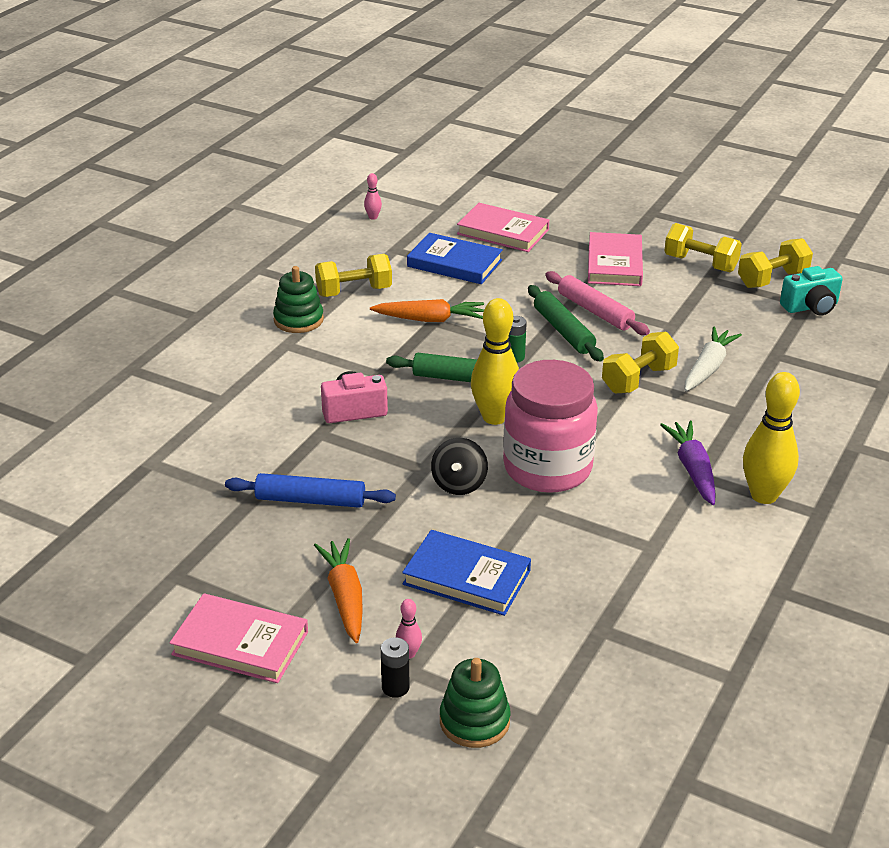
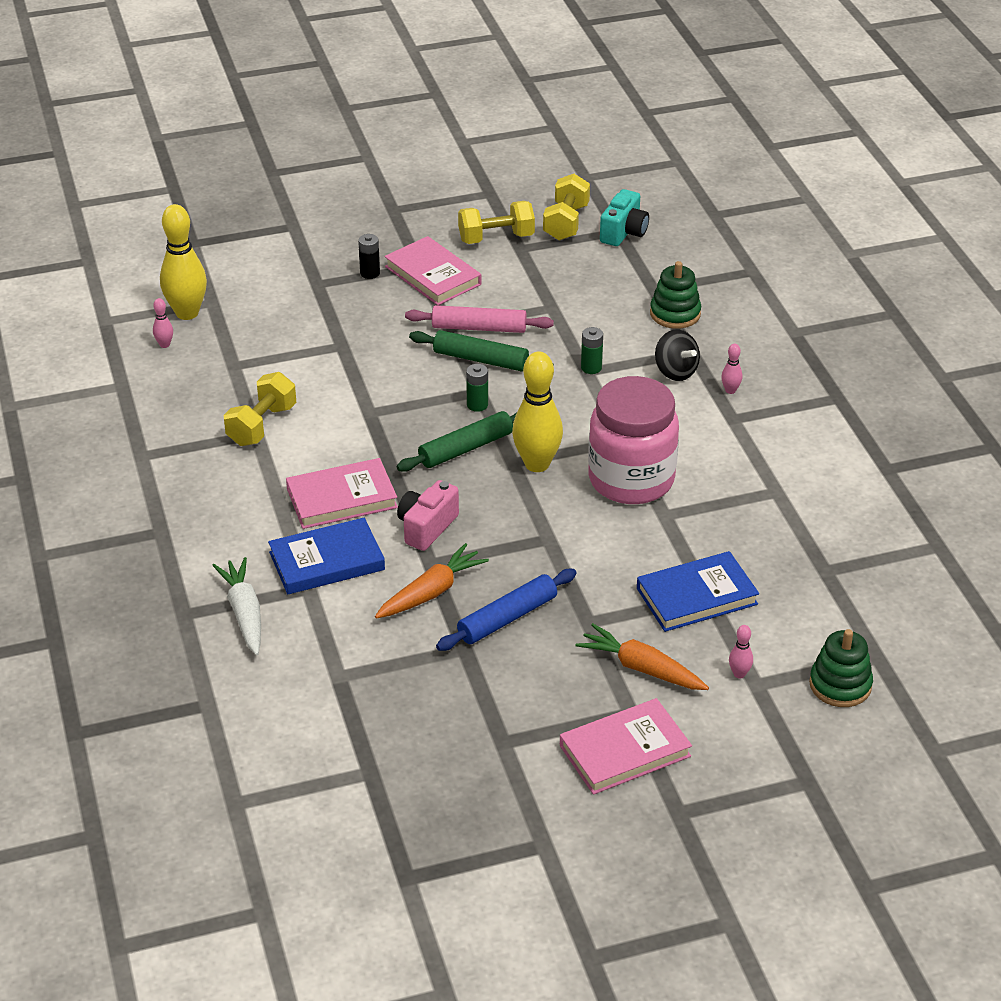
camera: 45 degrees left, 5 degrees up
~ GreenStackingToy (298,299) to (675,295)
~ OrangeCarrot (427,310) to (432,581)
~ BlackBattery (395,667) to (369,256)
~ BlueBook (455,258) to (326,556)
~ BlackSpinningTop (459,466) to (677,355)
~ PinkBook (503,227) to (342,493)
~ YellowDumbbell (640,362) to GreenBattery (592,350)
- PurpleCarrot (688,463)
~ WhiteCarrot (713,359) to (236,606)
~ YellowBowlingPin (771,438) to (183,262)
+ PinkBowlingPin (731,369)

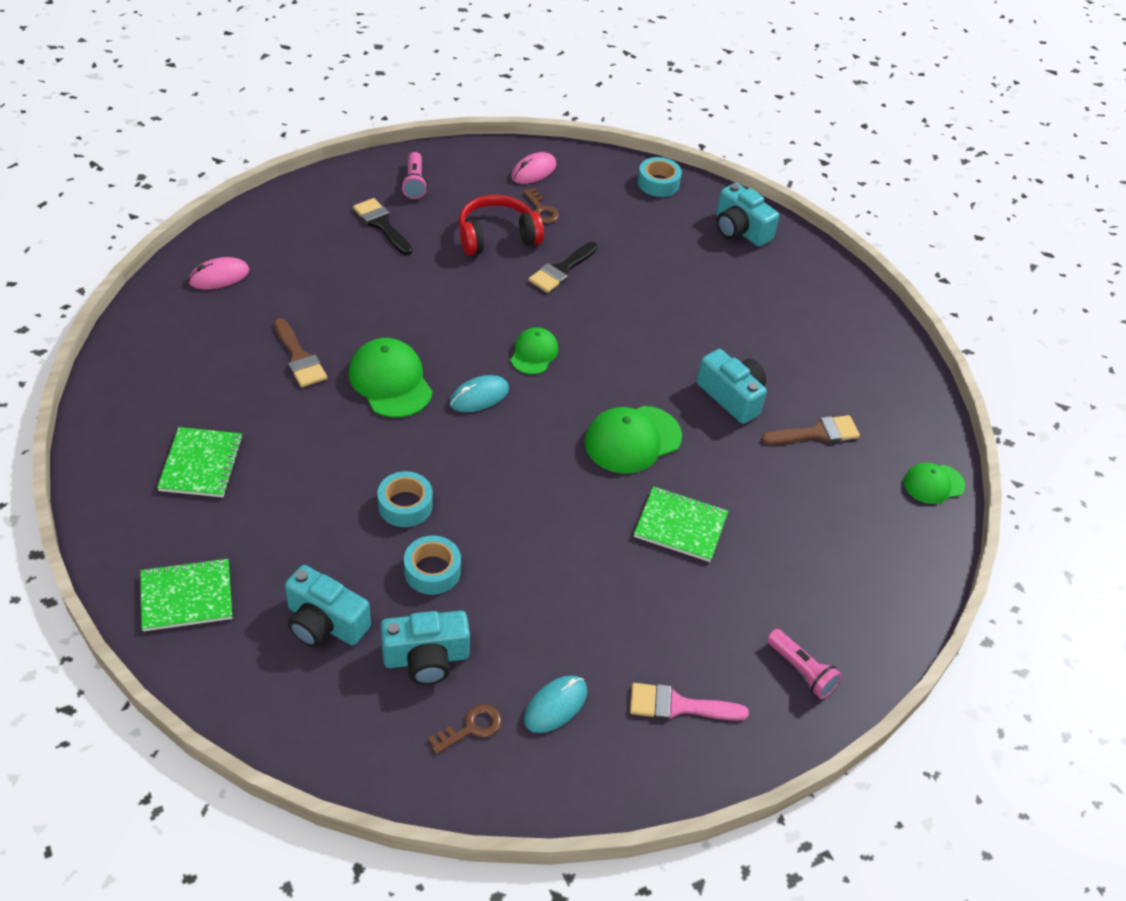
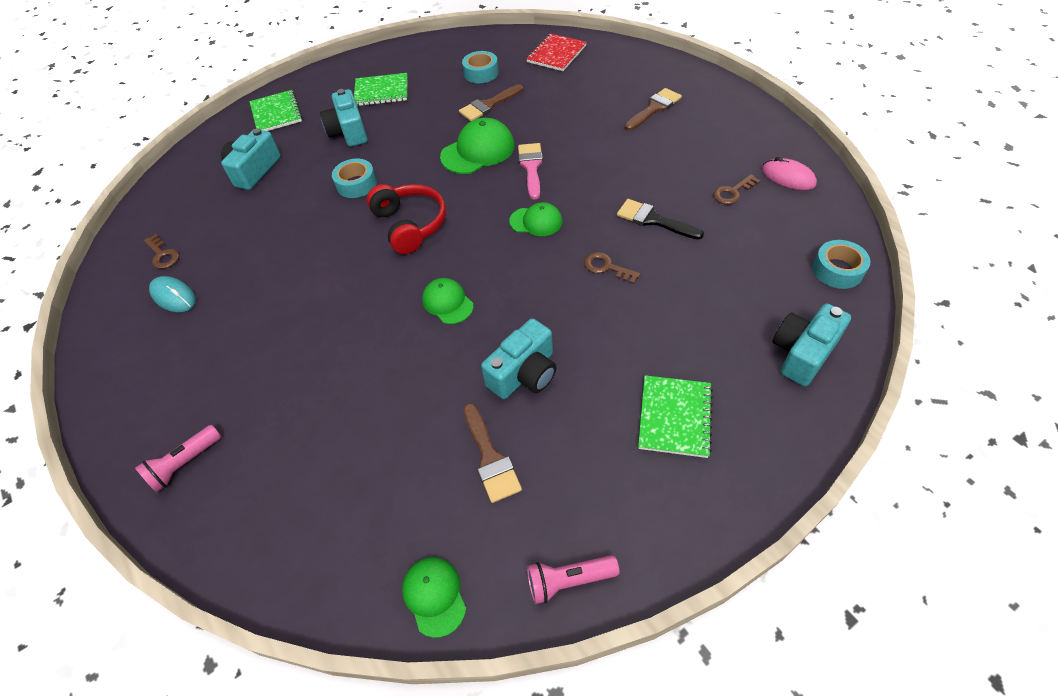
camera: 90 degrees right, 5 degrees up
~ PinkMouse (218,273) to RedNotebook (556,52)
~ BlackBrush (382,226) to BrownBrush (653,109)
~ TurquoiseCamera (425,648) to (344,118)
~ PinkFlashlight (414,175) to (573,579)
~ TurquoiseTape (432,565) to (480,67)
- TurquoiseMouse (479,393)
~ RedHeadphones (501,225) to (406,219)
~ GreenCap (633,440) = (448,301) x0.61
~ PinkBrush (689,702) to (530,171)
~ GreenNotebook (681,524) to (675,416)
+ BrownKey (612,268)

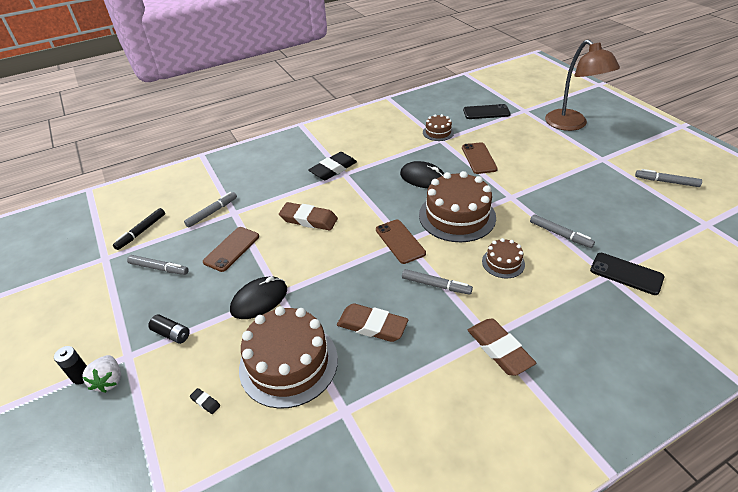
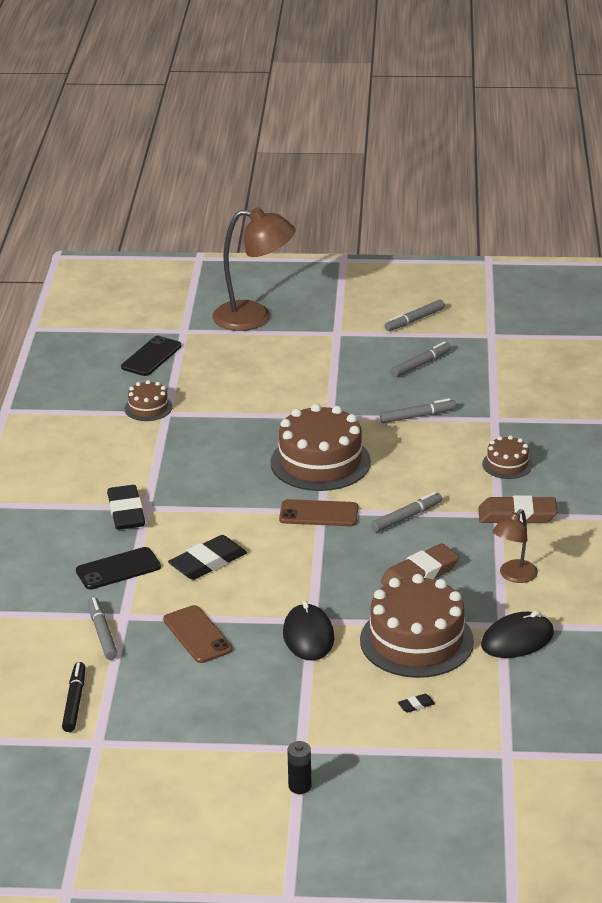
camera: 60 degrees left, 10 degrees down
- WhiteStrawberry (101,374)
~ BlackMarker (139,229) = (73,697) 150 degrees counterclockwise
~ GreyMarker (158,265) to (421,359)
- BlackBattery (169,329)
~ BrownEraser (308,216) to BlackEraser (207,557)
~ BlackMouse (422,174) to (517,634)
- BrownPhone (480,158)
~ BrownCake (503,258) to (507,457)
~ BlackPhone (627,274) to (118,568)
+ BrownLamp (515,546)

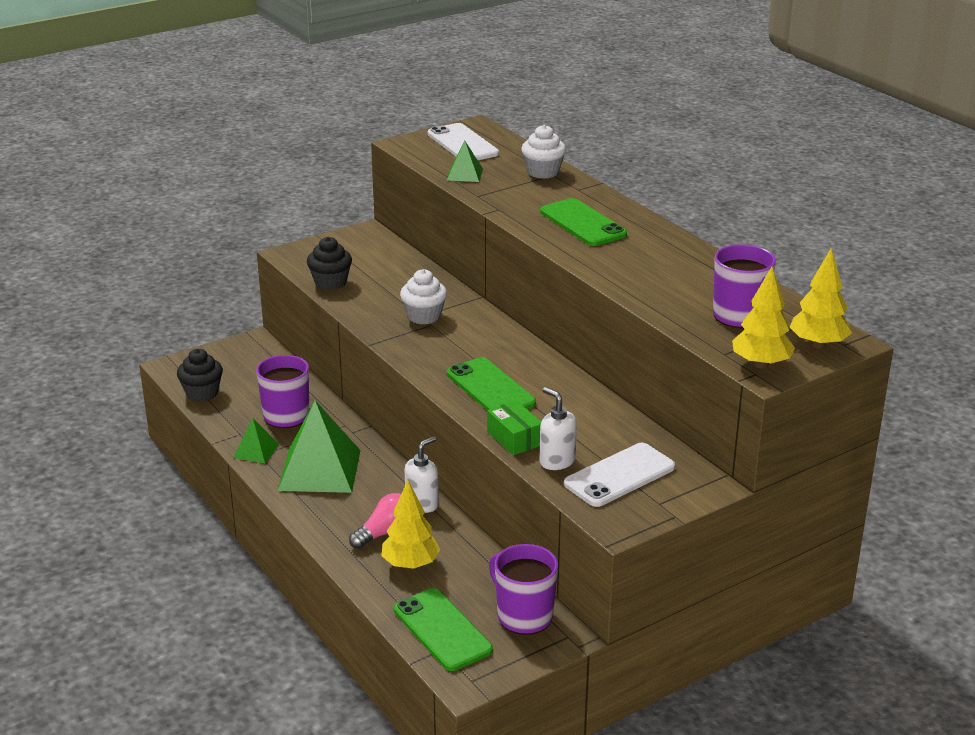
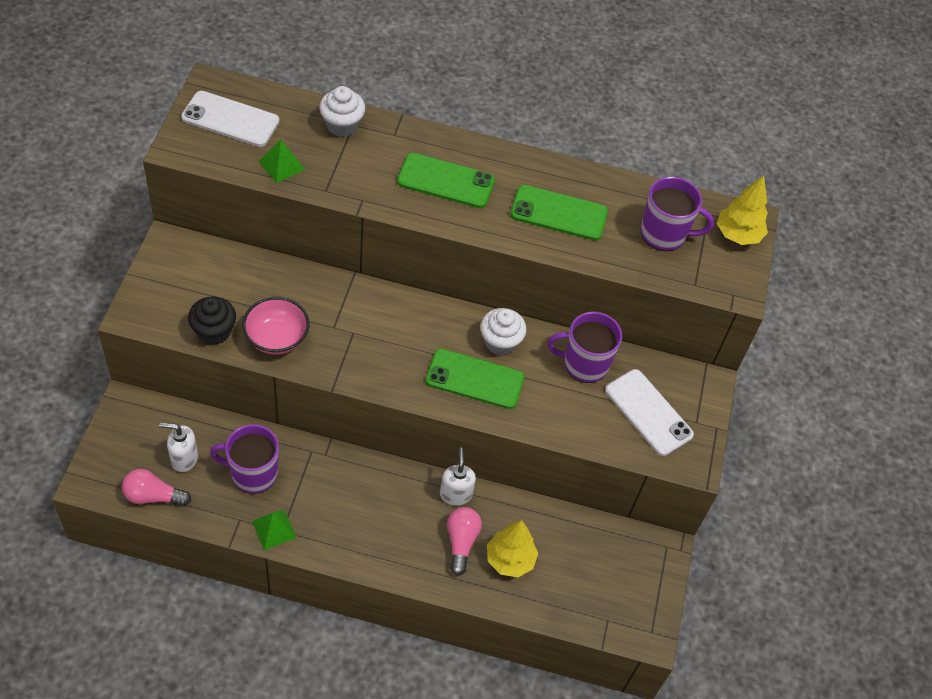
camera: 50 degrees left, 25 degrees up
~ BlackCupcake (200,375) to PinkLightBulb (156,487)
- GreenPyramid (319,447)
~ GreenPhone (443,629) to (559,212)
~ WhiteCupcake (423,297) to (503,332)
- GreenBox (514,427)
~ PurpleMug (523,589) to (584,347)
~ WhiteSoapDispenser (558,428) to (178,447)
~ WhitePhone (619,475) = (649,412) 45 degrees counterclockwise
- YellowTree (763,317)
+ PinkBowl (276,326)

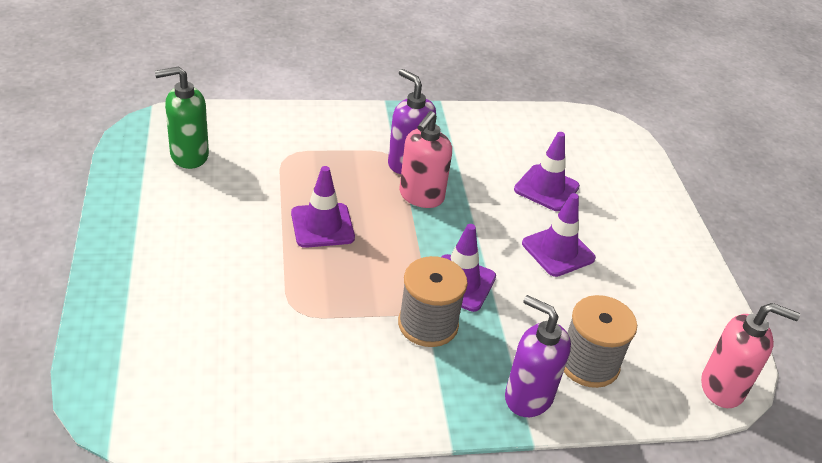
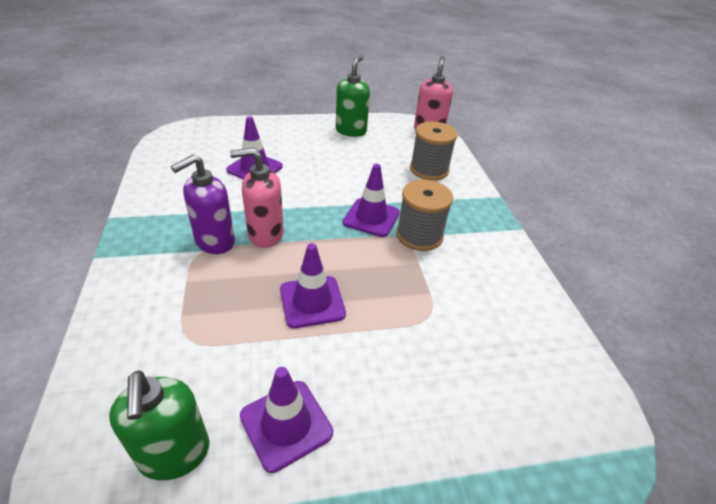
camera: 90 degrees left, 0 degrees up
~ PinkSoapDispenser (425,159) = (257,198) 150 degrees clockwise
- PurpleSoapDispenser (538,356)
~ PurpleTrafficCone (559,235) to (286,420)
+ GreenSoapDispenser (353,96)

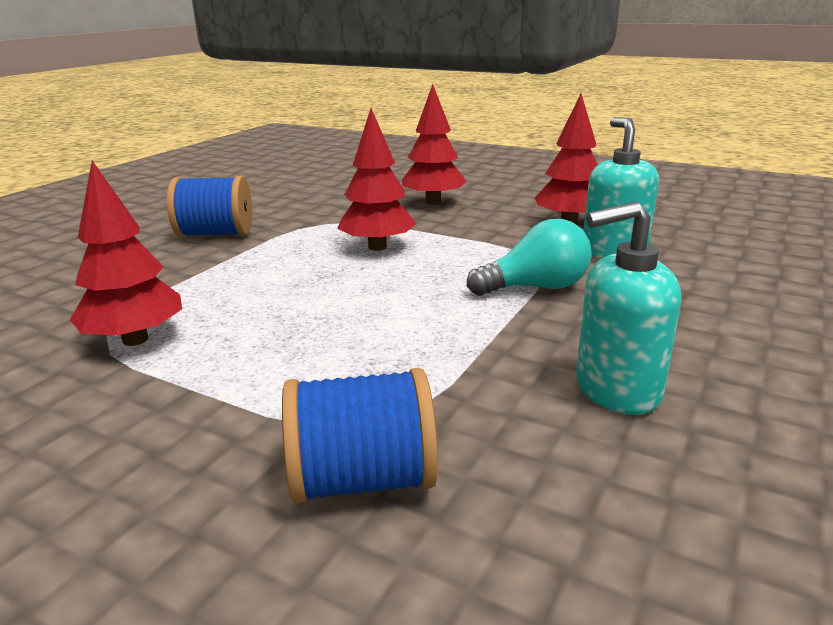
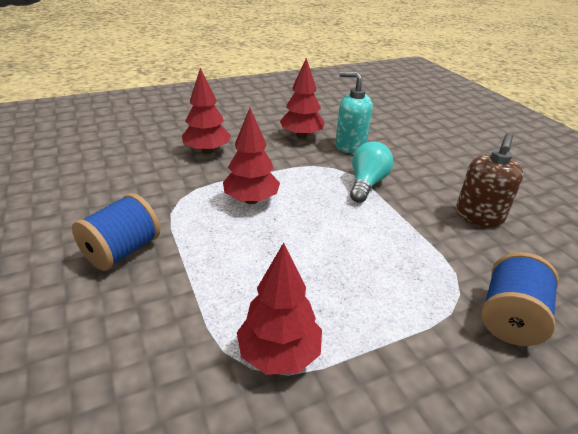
camera: 55 degrees left, 10 degrees up
~ TurquoiseSoapDispenser (628,308) to BrownSoapDispenser (490,180)

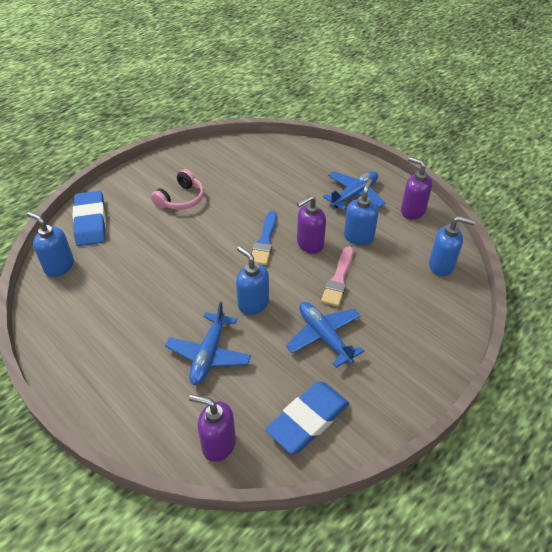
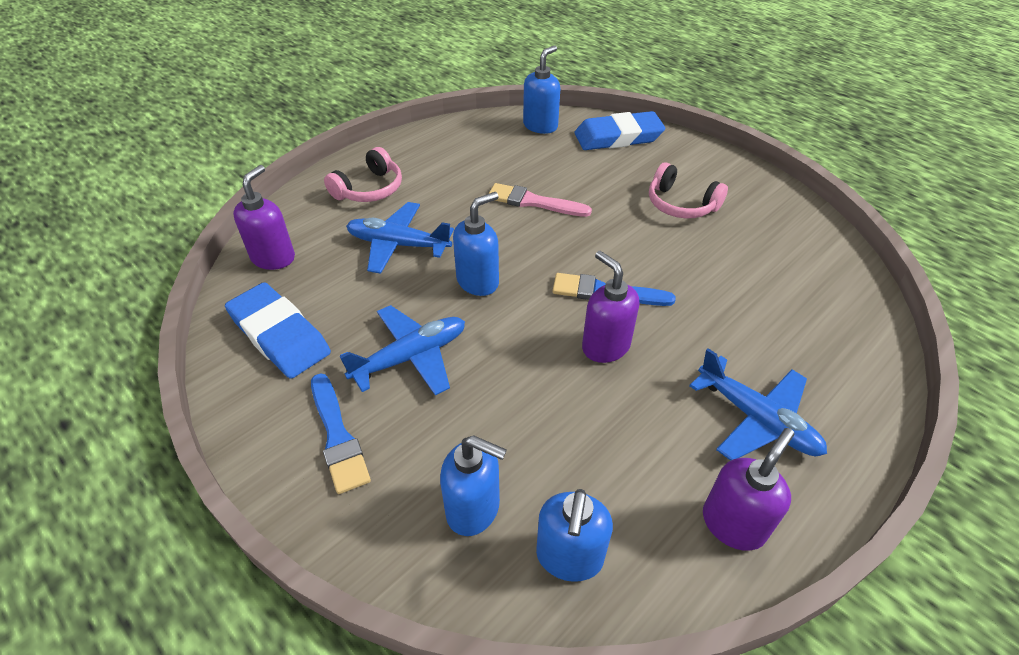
camera: 90 degrees right, 0 degrees up
~ PinkBrush (337,276) to (540,200)
~ BlueSoapDispenser (361,212) to (473,486)
+ BlueBrush (341,433)
+ PinkHeadphones (363,174)

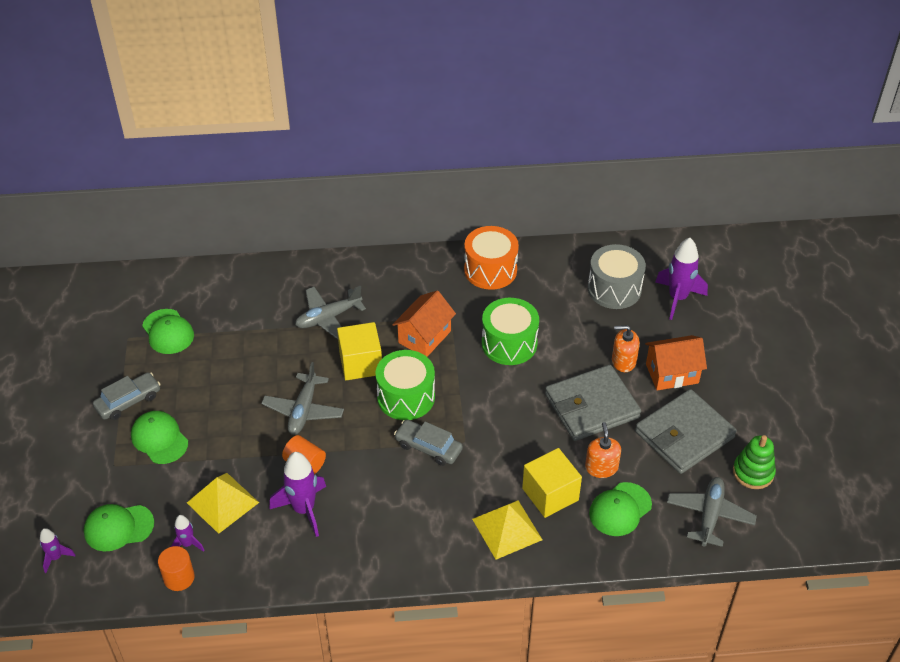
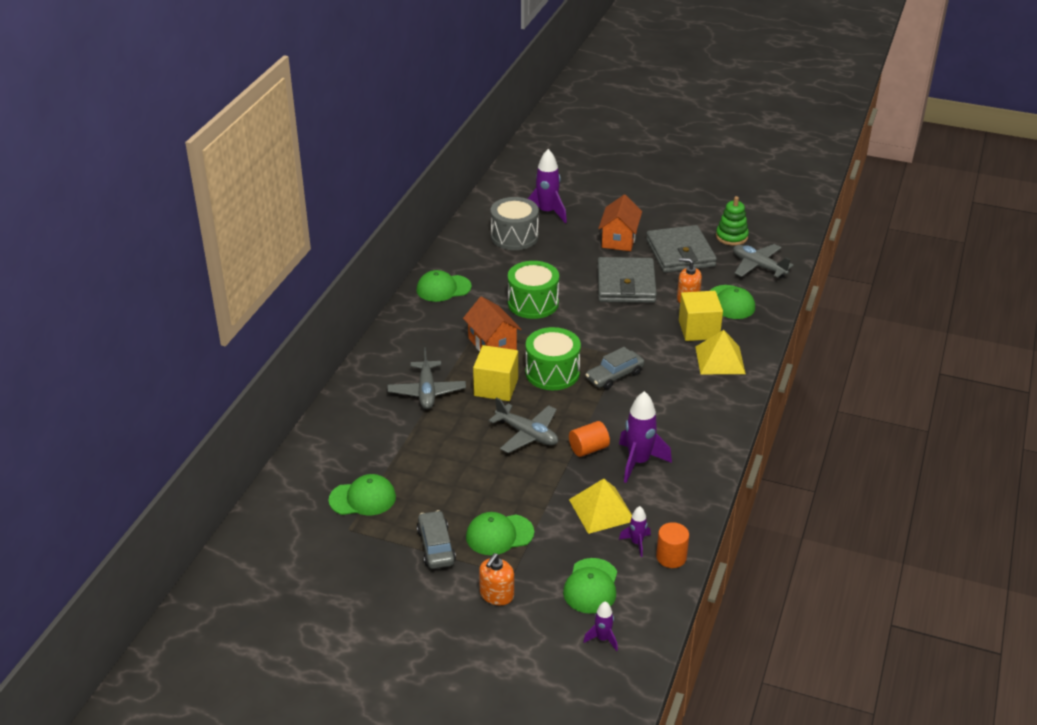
camera: 65 degrees left, 10 degrees down
~ OrangeDrum (491,258) to GreenCap (444,286)
~ OrangeSoapDispenser (626,348) to (496,579)

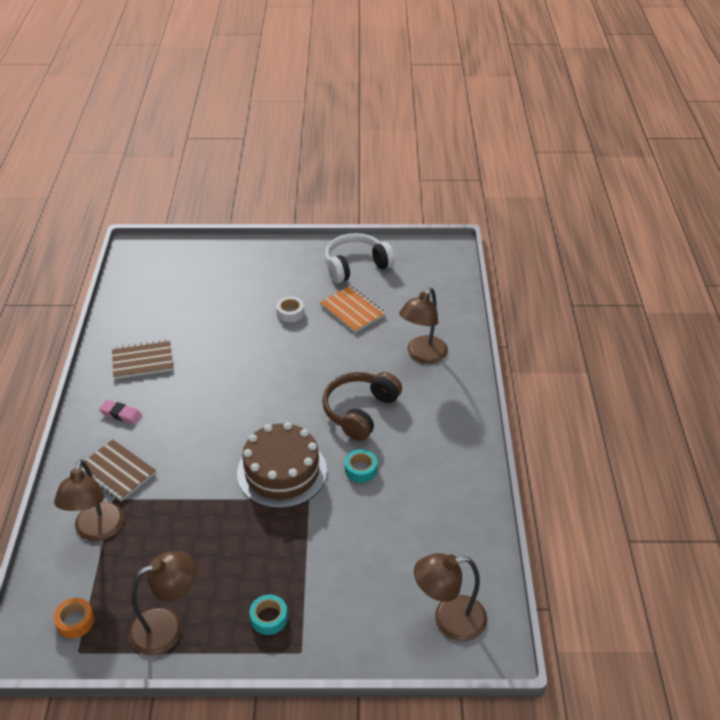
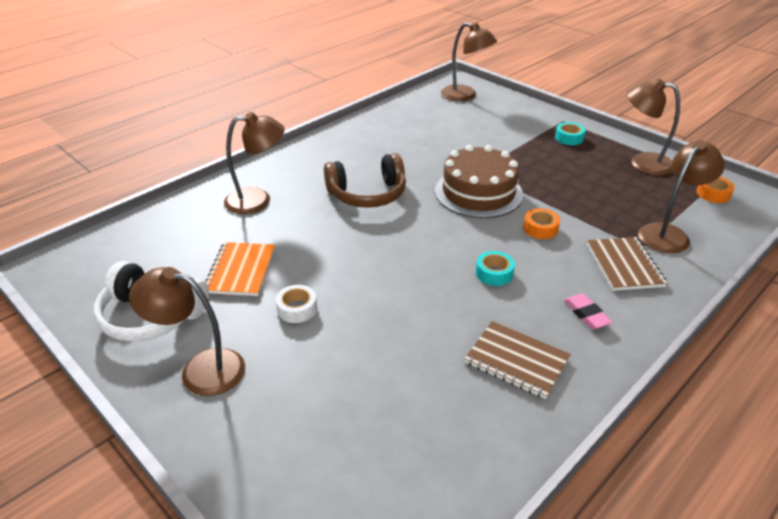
camera: 135 degrees left, 5 degrees down
~ TurquoiseTape (361,466) to (495,268)
+ BrownLamp (187,331)
+ OrangeTape (541,223)

